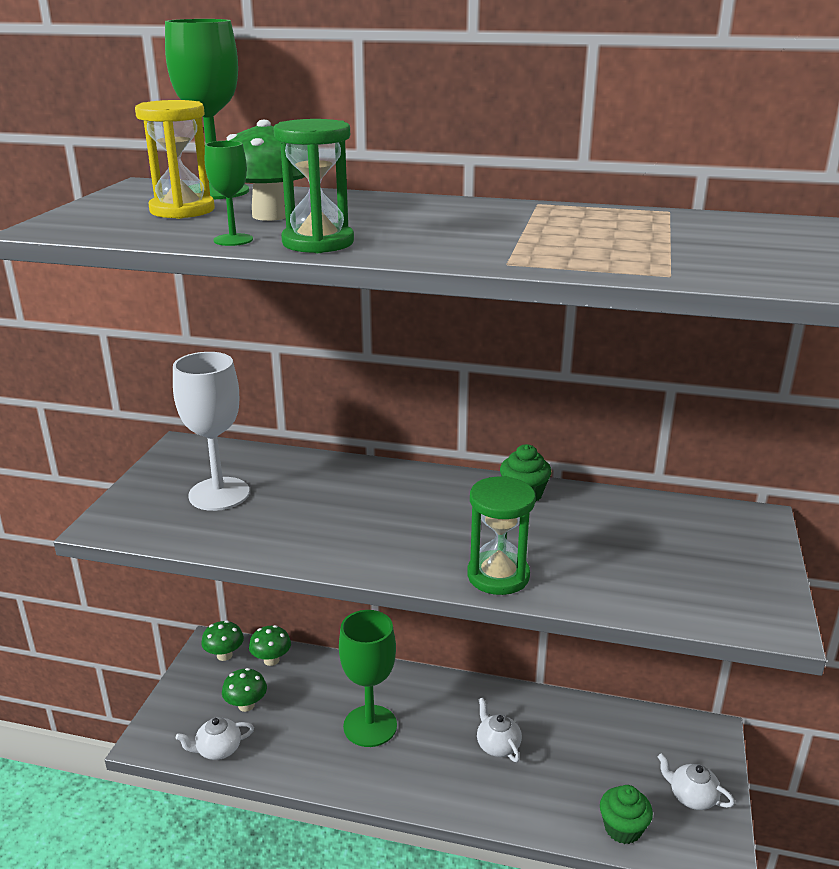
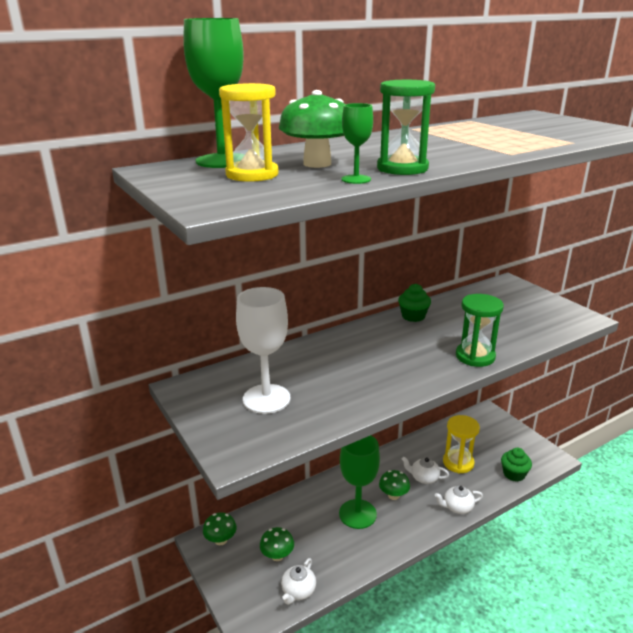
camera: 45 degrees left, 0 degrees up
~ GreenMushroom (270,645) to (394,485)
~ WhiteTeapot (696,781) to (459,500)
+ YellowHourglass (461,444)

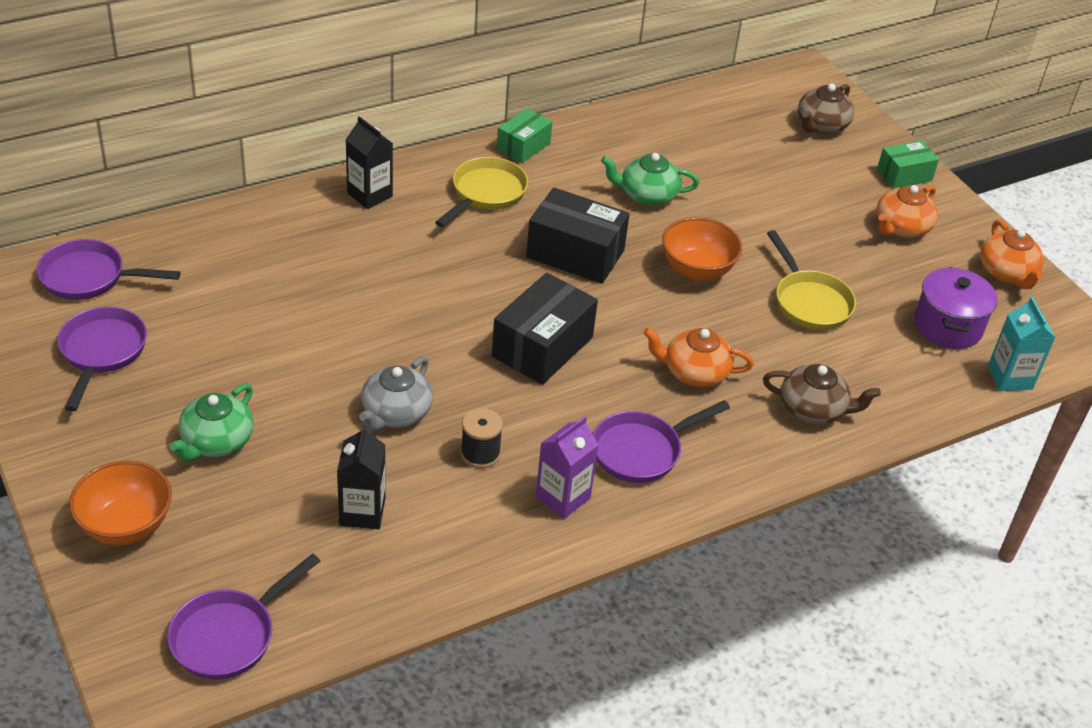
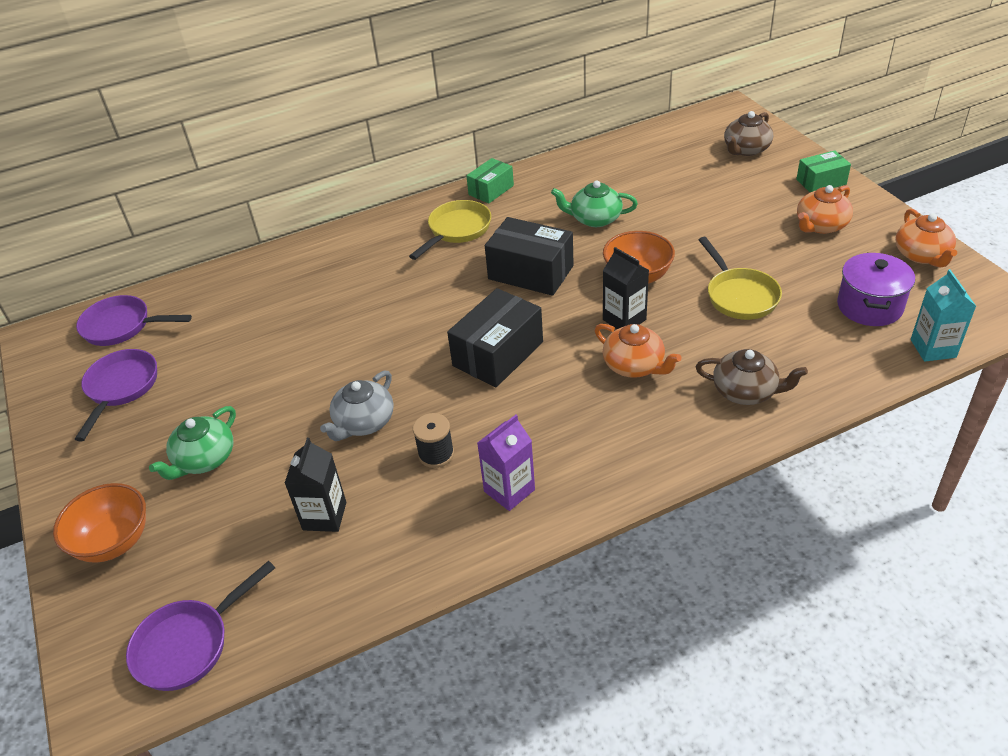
camera: 10 degrees right, 0 degrees up
~ BlackCarton (369,162) to (626,288)
- PurplePan (661,441)
~ OrangeTeapot (698,357) = (638,351) 150 degrees counterclockwise

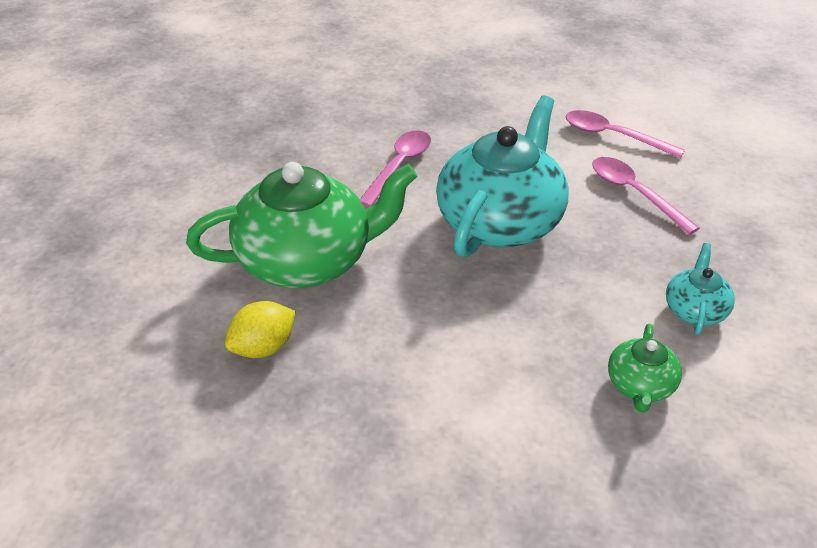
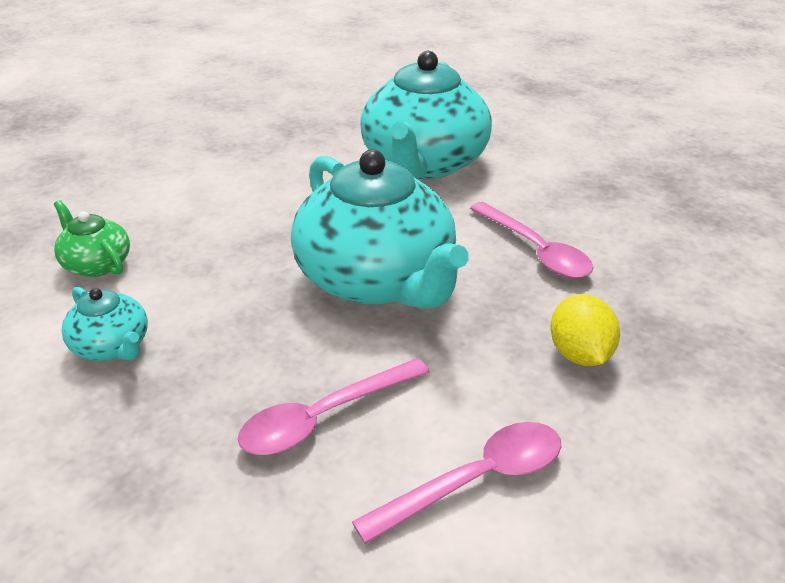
camera: 120 degrees right, 5 degrees down
~ GreenTeapot (301,225) to TurquoiseTeapot (426,115)
~ YellowLemon (260,329) to (585,330)
~ PinkSpoon (646,196) = (333,406) 150 degrees clockwise

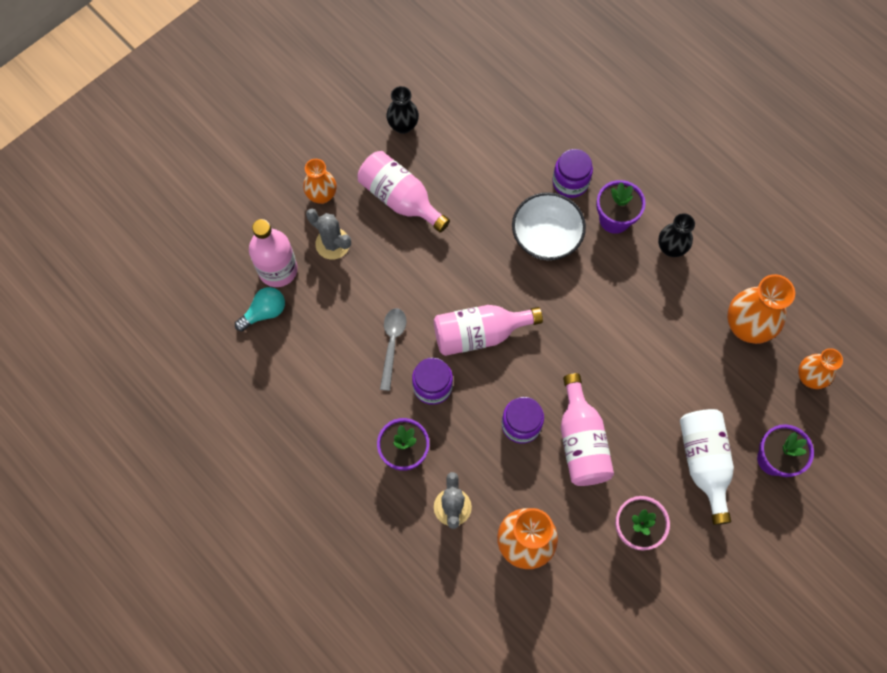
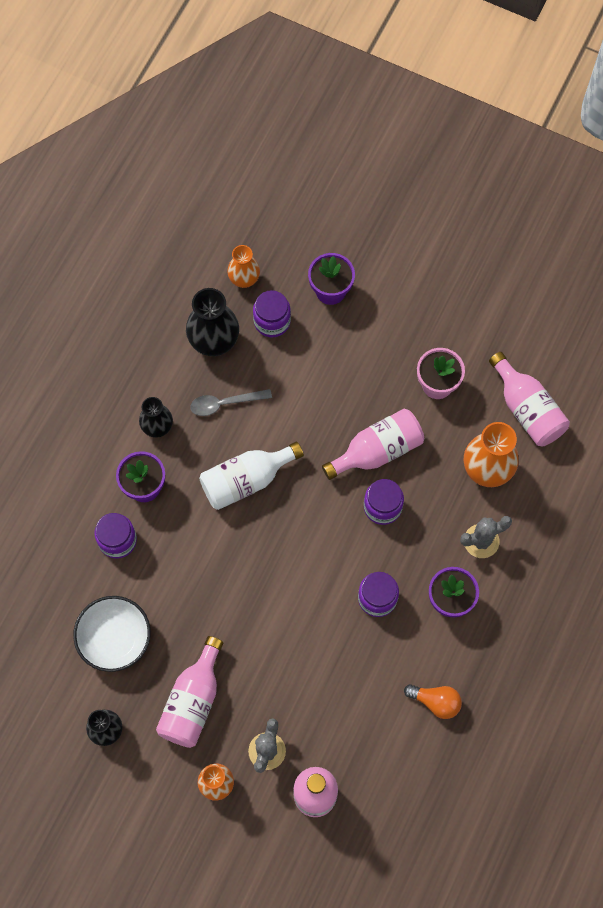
camera: 110 degrees left, 0 degrees up
- TurquoiseLightBulb (260,309)
~ GreySpoon (393,349) to (231,402)
~ PinkBottle (488,330) to (529,399)
~ WhiteBowl (549,226) to (112,634)
~ WhiteBottle (707,467) to (251,476)
~ OrangeVase (761,309) to BlackVase (212,322)
+ PurpleJar (272,313)
+ OrangeLightBulb (433,701)

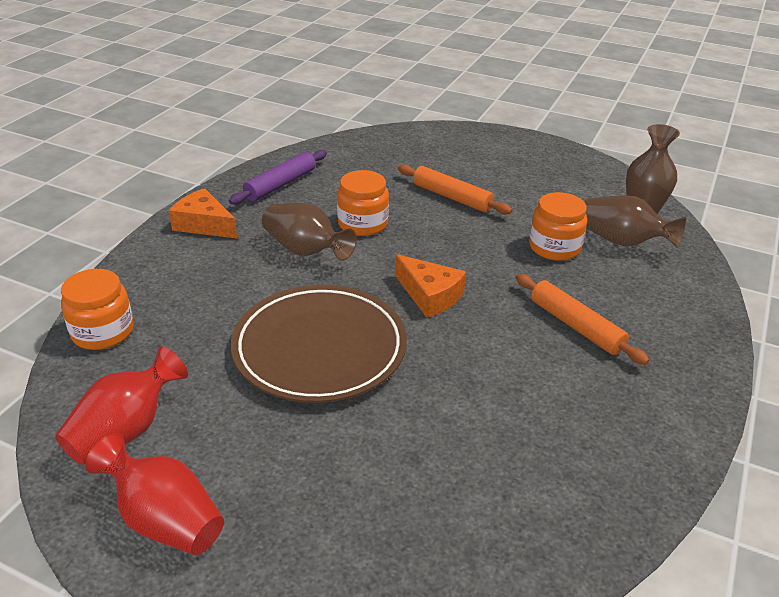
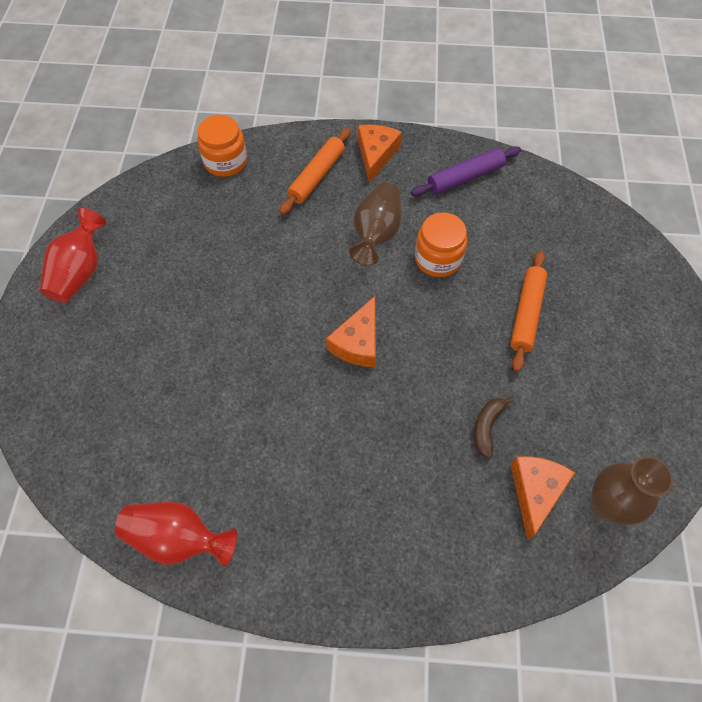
camera: 70 degrees right, 25 degrees up
~ RedVase (121,405) to (176,534)
~ PurpleRollingPin (278,177) = (466,171) 45 degrees counterclockwise
- BrownPlate (319,344)
~ OrangeRollingPin (582,319) to (315,171)
~ OrangeJar (558,226) to BrownBanana (494,427)
~ BrownVase (635,221) to OrangeCheese (542,498)

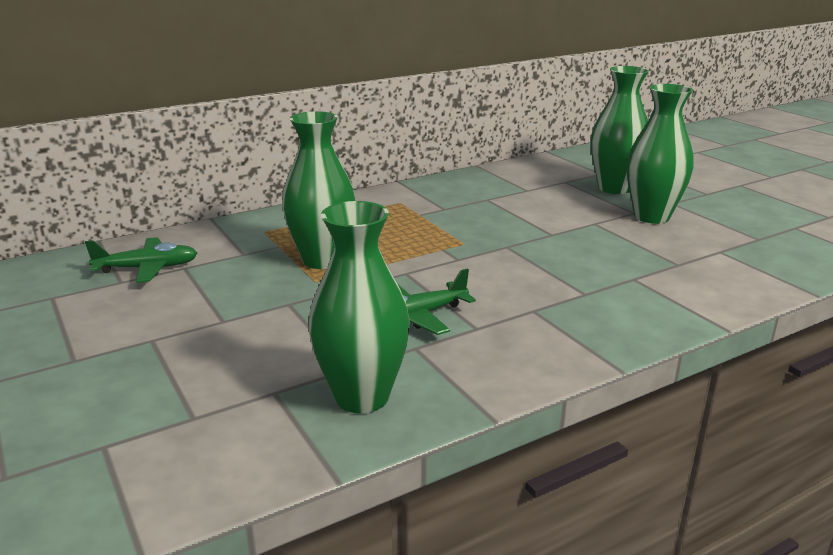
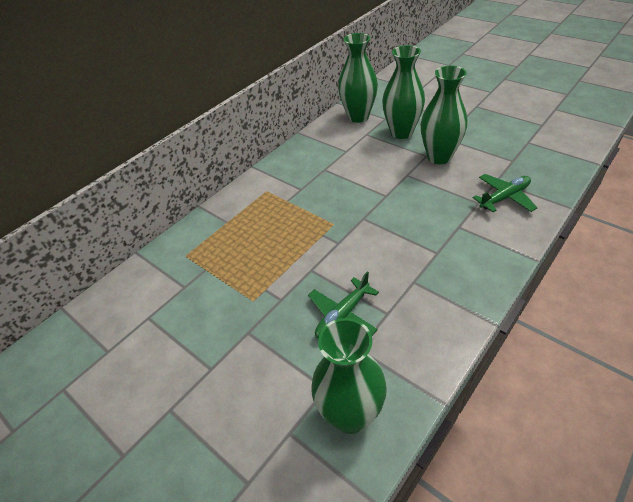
camera: 15 degrees left, 20 degrees up
~ GreenPlane (141,260) to (505,193)
~ GreenVase (319,190) to (358,78)

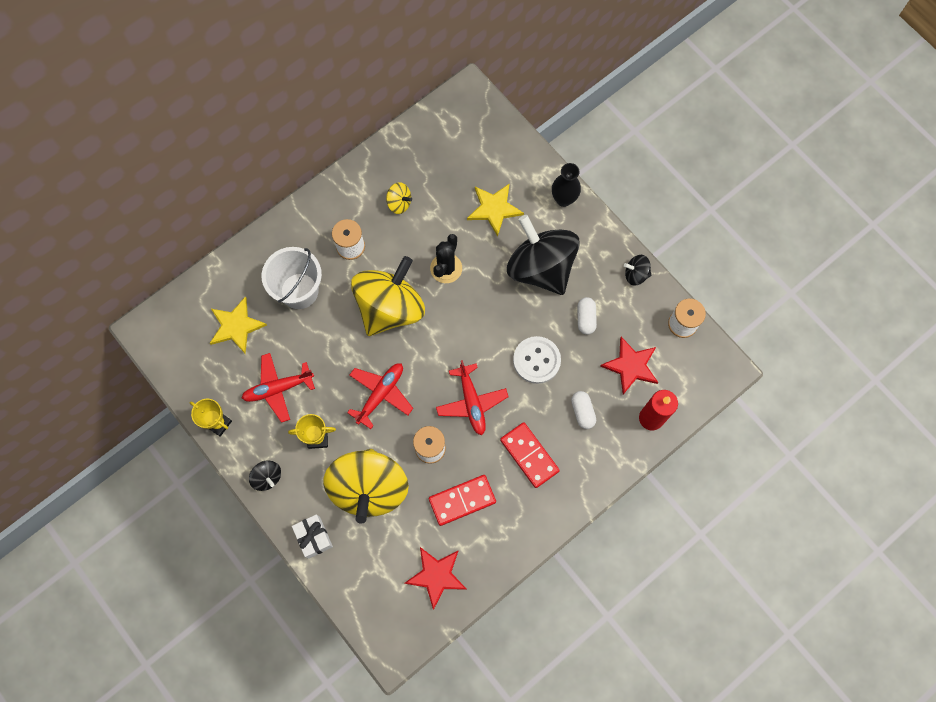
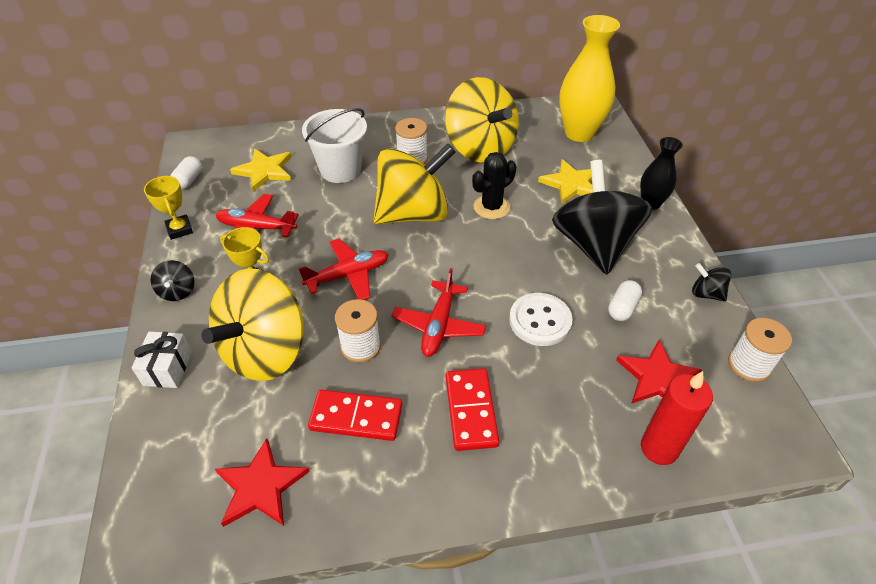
camera: 30 degrees right, 25 degrees down
~ YellowSpinningTop (399,198) = (482,120) x2.45
~ WhiteCapsule (583,410) to (186,173)
+ YellowVase (589,78)

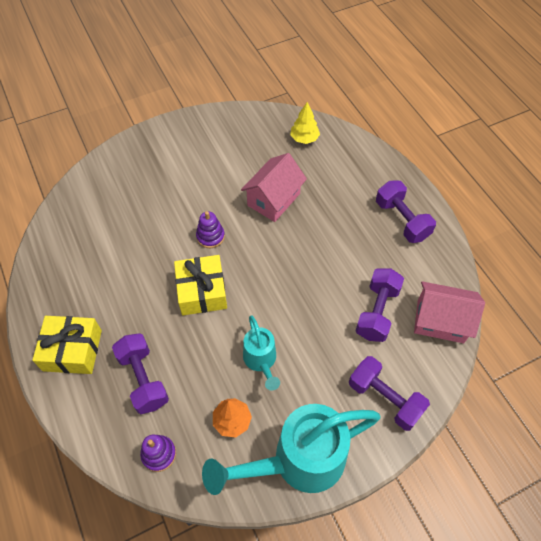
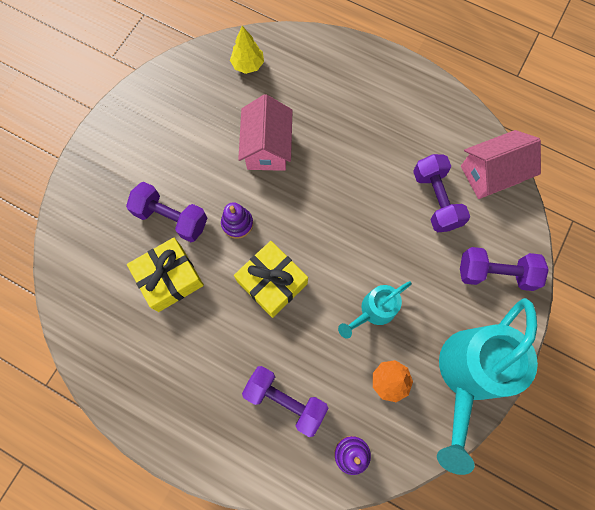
camera: 35 degrees left, 15 degrees up
~ YellowGift (67,345) to (165,274)
~ TurquoiseWateringCan (261,353) = (375,310) 105 degrees clockwise
~ PurpleDumbbell (406,211) to (166,212)

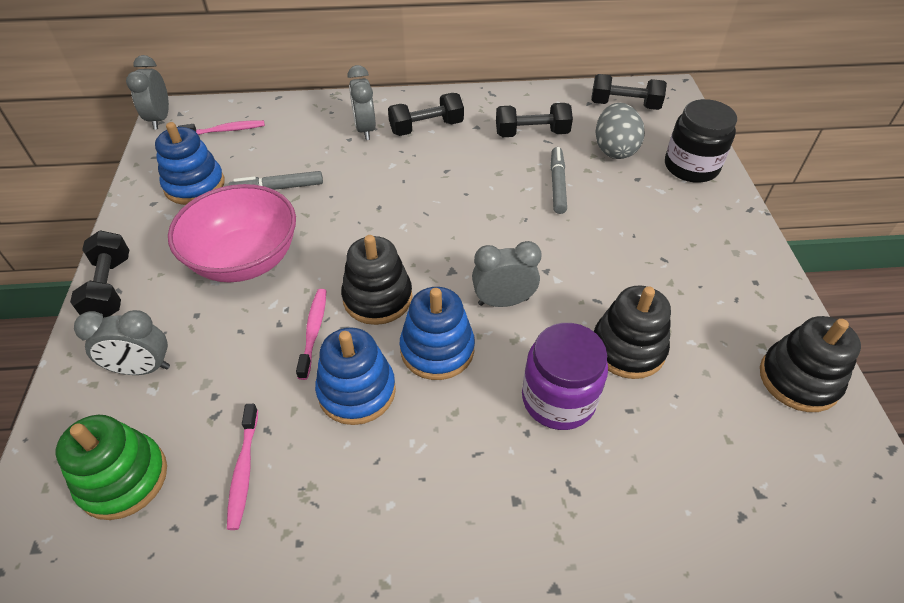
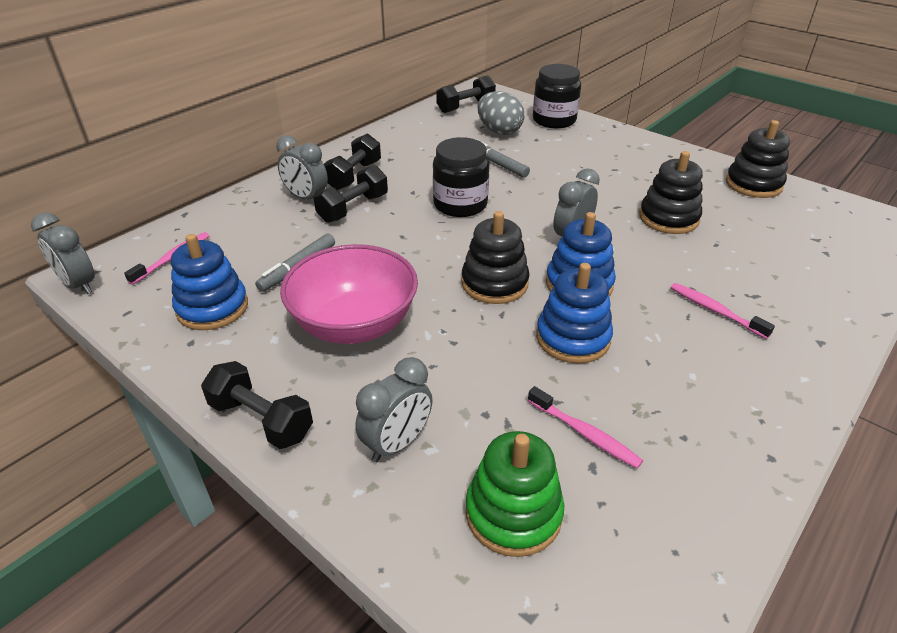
camera: 45 degrees left, 10 degrees down
~ PinkToothbrush (311,334) to (722,311)
~ BlackDumbbell (534,120) to (351,194)
- PurpleJar (565,376)
+ BlackJar (461,177)

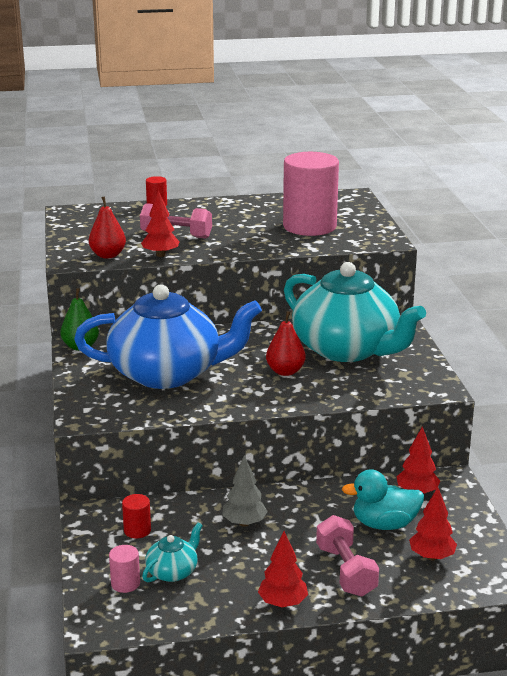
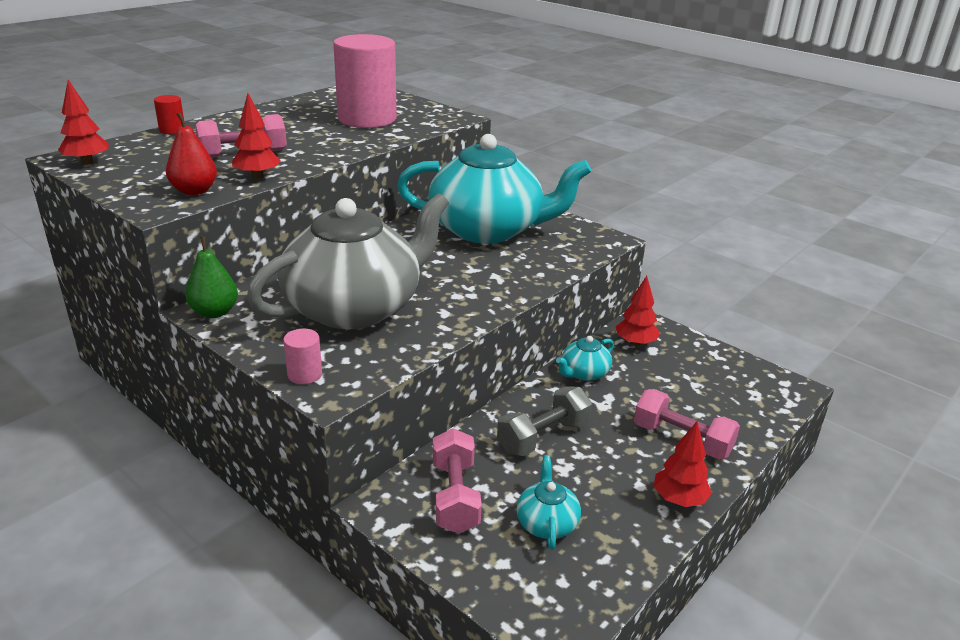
camera: 40 degrees left, 5 degrees up
~ BlueTeapot (168,336) to GreyTeapot (348,261)
~ PinkCylinder (124,569) to (303,356)
~ RedCylinder (136,516) to PinkDumbbell (457,481)
~ GreyTree (245,491) to GreyDumbbell (544,421)
- RedPear (286,343)
- TurquoiseDuck (383,499)
~ RedTree (433,523) to (83,122)
+ TurquoiseTeapot (585,358)

